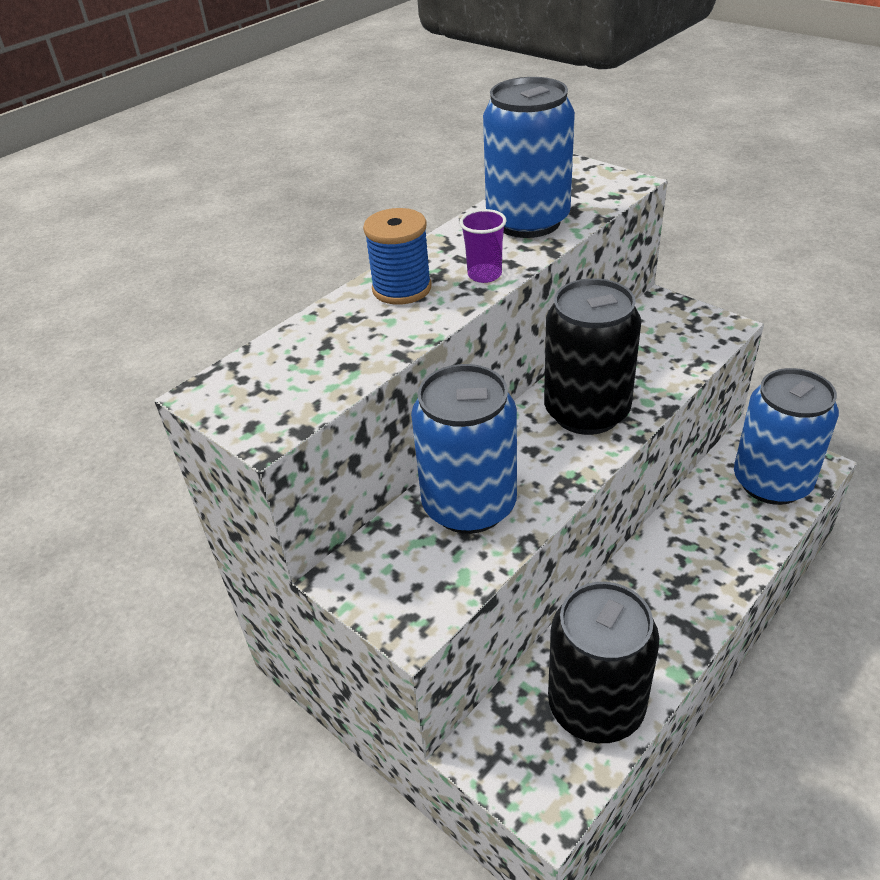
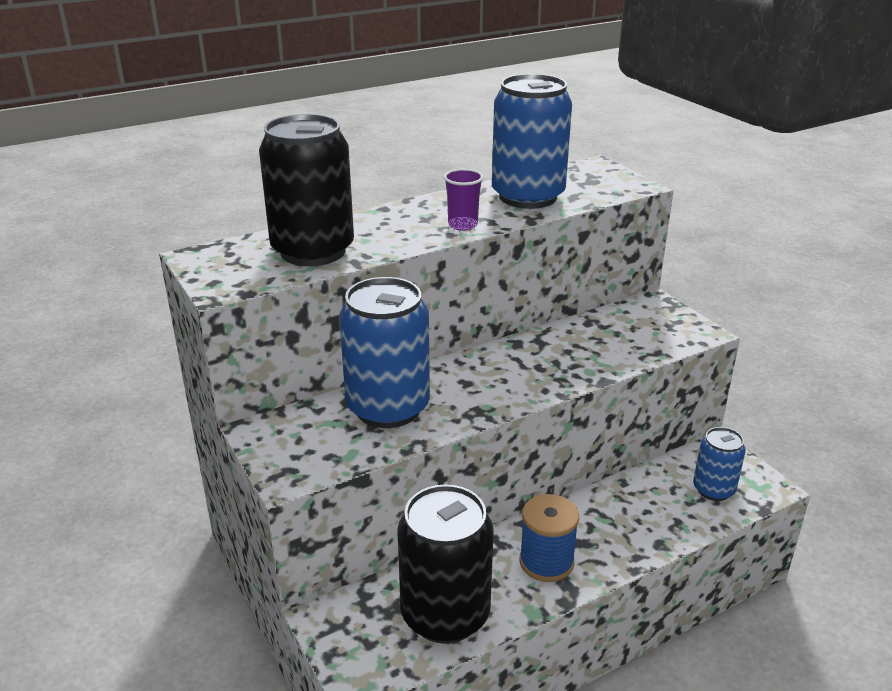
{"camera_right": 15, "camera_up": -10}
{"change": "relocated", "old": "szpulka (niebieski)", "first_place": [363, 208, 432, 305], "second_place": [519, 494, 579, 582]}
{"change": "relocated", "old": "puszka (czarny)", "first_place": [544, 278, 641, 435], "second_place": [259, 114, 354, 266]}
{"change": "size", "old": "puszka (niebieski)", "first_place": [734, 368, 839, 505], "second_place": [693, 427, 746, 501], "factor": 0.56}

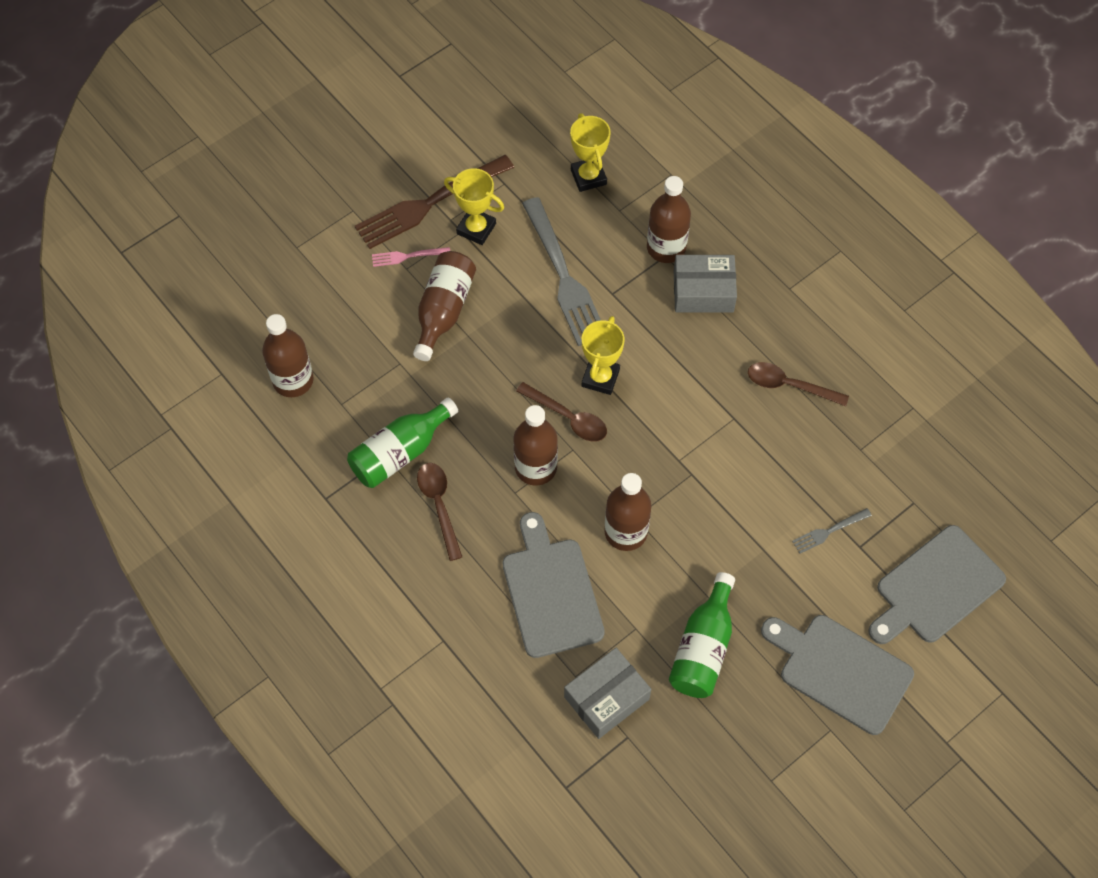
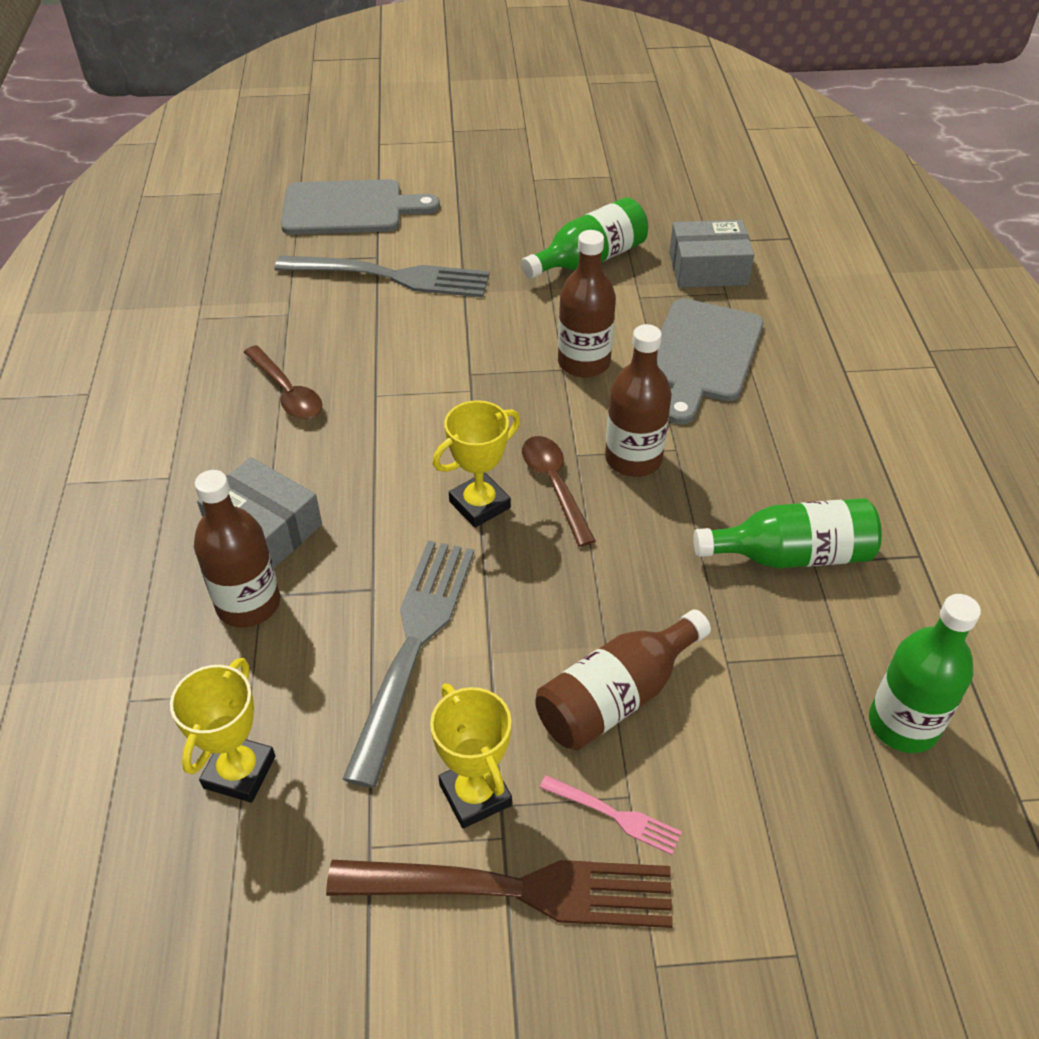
{"camera_right": -145, "camera_up": -15}
{"change": "missing", "old": "łyżka (brązowy)", "first_place": [417, 463, 462, 561]}
{"change": "missing", "old": "deska do krojenia (szary)", "first_place": [761, 615, 914, 735]}
{"change": "colour", "old": "butelka (brązowy)", "new": "butelka (zielony)", "first_place": [262, 314, 314, 397], "second_place": [869, 594, 981, 753]}
{"change": "size", "old": "widelec (szary)", "first_place": [792, 508, 872, 554], "second_place": [275, 255, 490, 297], "factor": 2.22}

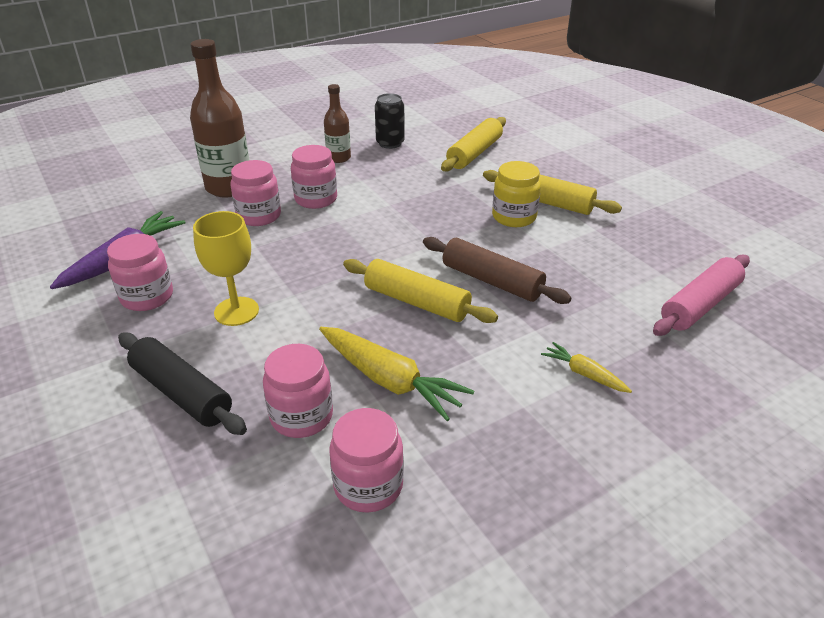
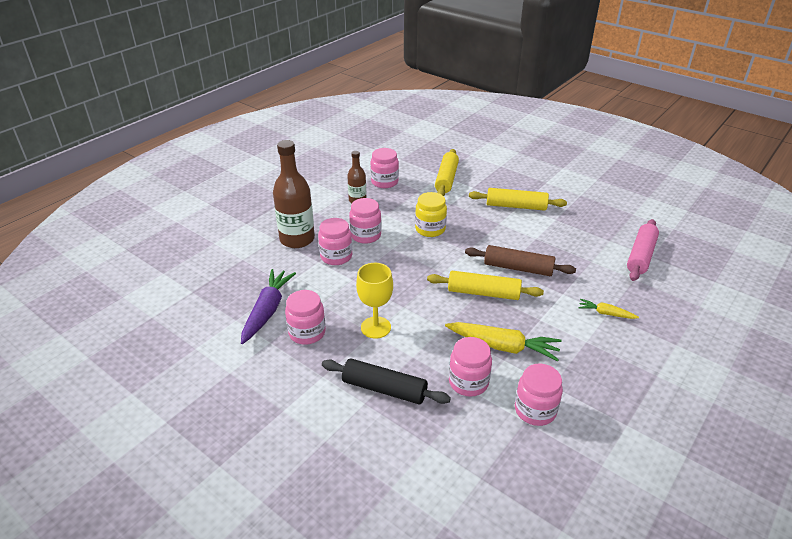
{"camera_right": -20, "camera_up": 0}
{"change": "relocated", "old": "słoik (żółty)", "first_place": [492, 161, 541, 227], "second_place": [415, 192, 447, 237]}
{"change": "exchanged", "old": "puszka (czarny)", "new": "słoik (różowy)", "first_place": [375, 93, 405, 149], "second_place": [370, 148, 399, 188]}

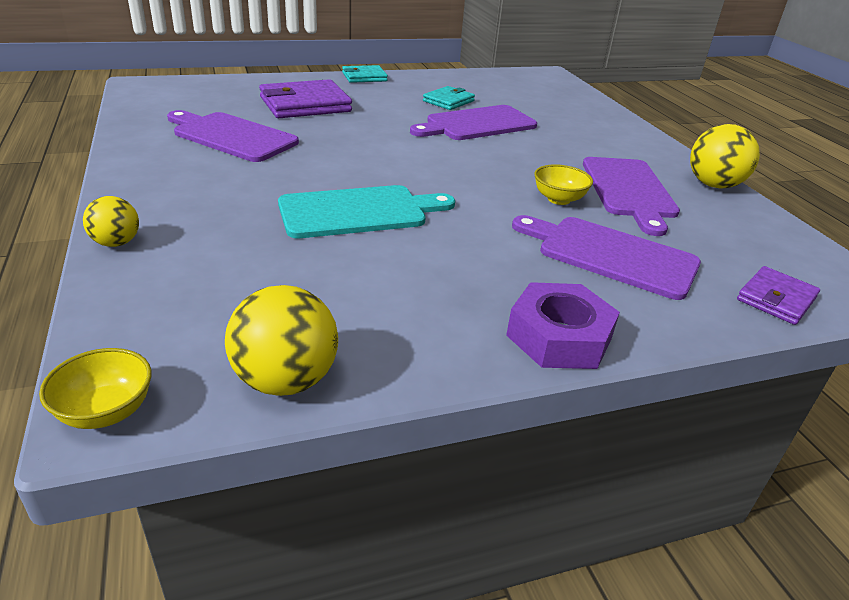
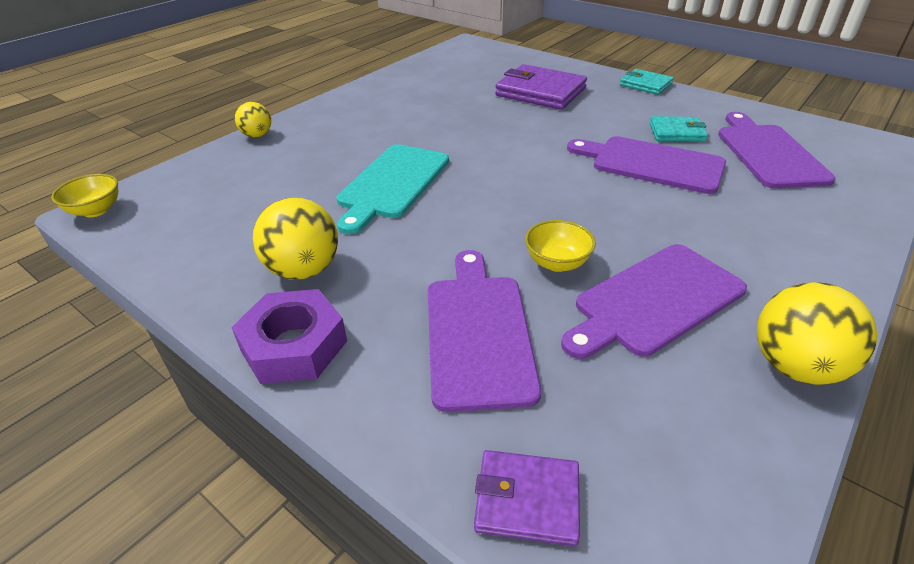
{"camera_right": 60, "camera_up": 5}
{"change": "relocated", "old": "deska do krojenia (fioletowy)", "first_place": [167, 110, 299, 162], "second_place": [718, 112, 836, 189]}
{"change": "relocated", "old": "piłka (żółty)", "first_place": [225, 285, 338, 396], "second_place": [253, 198, 338, 280]}
{"change": "spun", "old": "deska do krojenia (turkusowy)", "first_place": [278, 185, 455, 238], "second_place": [337, 144, 449, 234], "degrees": 75}

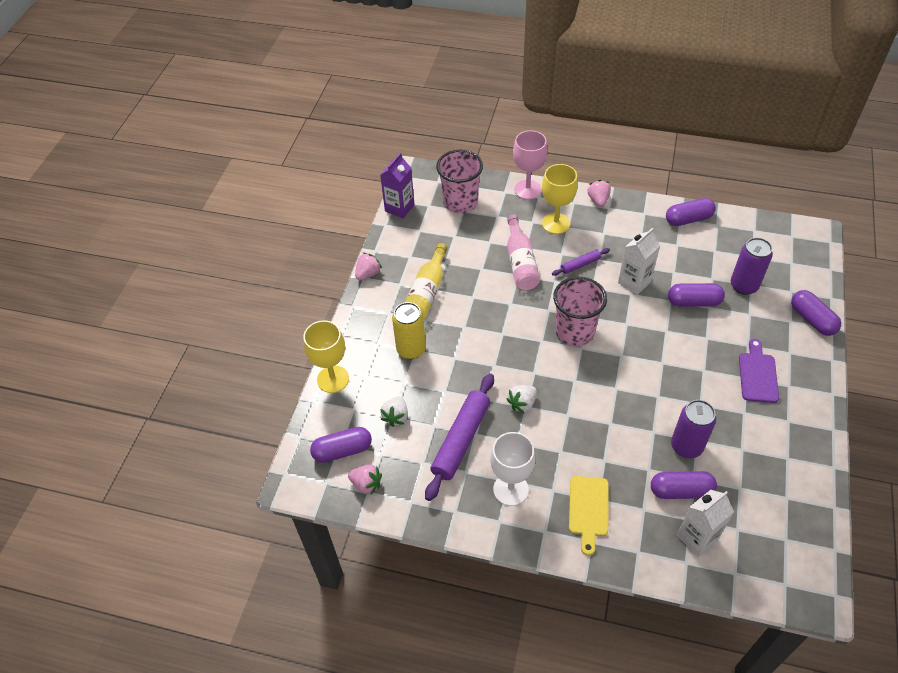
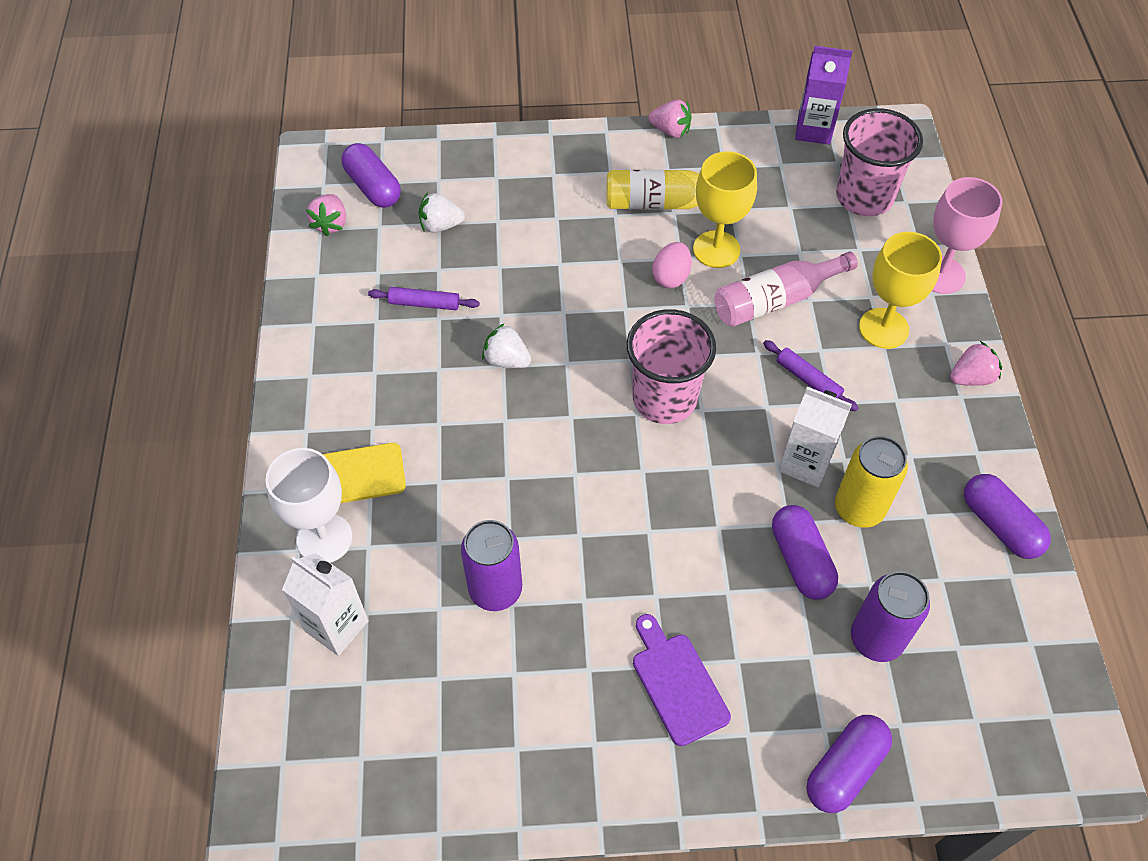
{"camera_right": 70, "camera_up": 5}
{"change": "missing", "old": "kapsułka (fioletowy)", "first_place": [651, 471, 717, 499]}
{"change": "appeared", "new": "jajko (różowy)", "second_place": [652, 242, 692, 288]}
{"change": "relocated", "old": "kielich (żółty)", "first_place": [303, 320, 349, 393], "second_place": [693, 151, 757, 268]}
{"change": "relocated", "old": "puszka (żółty)", "first_place": [392, 302, 426, 359], "second_place": [835, 436, 908, 528]}
{"change": "relocated", "old": "kielich (biały)", "first_place": [490, 432, 536, 506], "second_place": [266, 448, 352, 563]}
{"change": "spun", "old": "deska do krojenia (fioletowy)", "first_place": [739, 339, 779, 403], "second_place": [633, 614, 731, 746], "degrees": -105}
{"change": "size", "old": "wałek do ciasta (fioletowy)", "first_place": [425, 373, 494, 501], "second_place": [368, 287, 479, 310], "factor": 0.51}

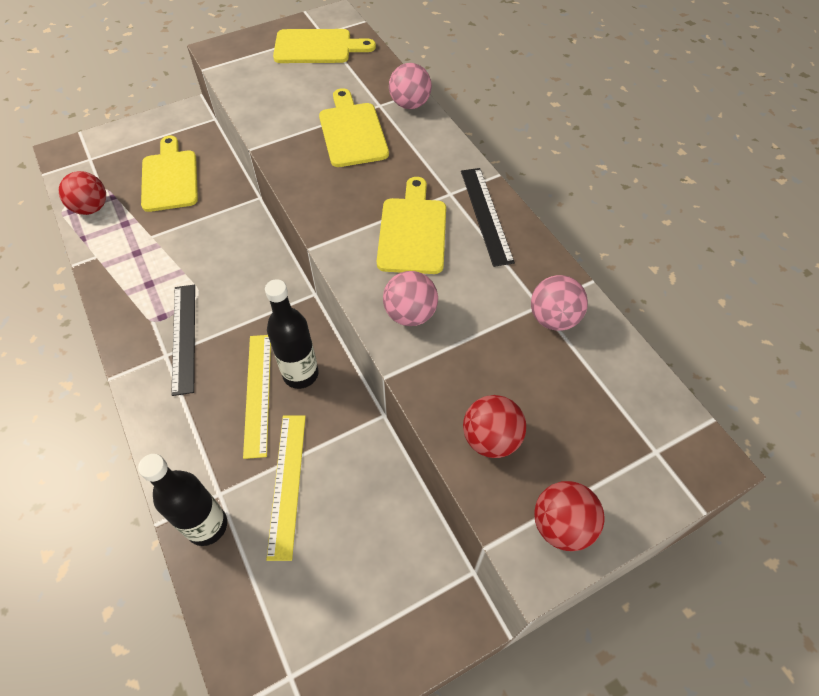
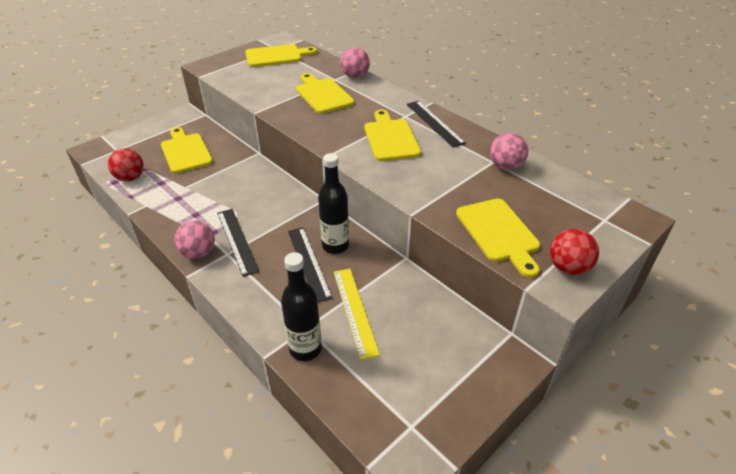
{"camera_right": -15, "camera_up": -15}
{"change": "relocated", "old": "piłka (różowy)", "first_place": [383, 271, 438, 326], "second_place": [174, 220, 215, 259]}
{"change": "exchanged", "old": "piłka (czerwony)", "new": "deska do krojenia (żółty)", "first_place": [463, 395, 526, 458], "second_place": [456, 198, 540, 278]}
{"change": "colour", "old": "linijka (żółty)", "new": "linijka (czarny)", "first_place": [243, 335, 271, 459], "second_place": [288, 227, 332, 302]}

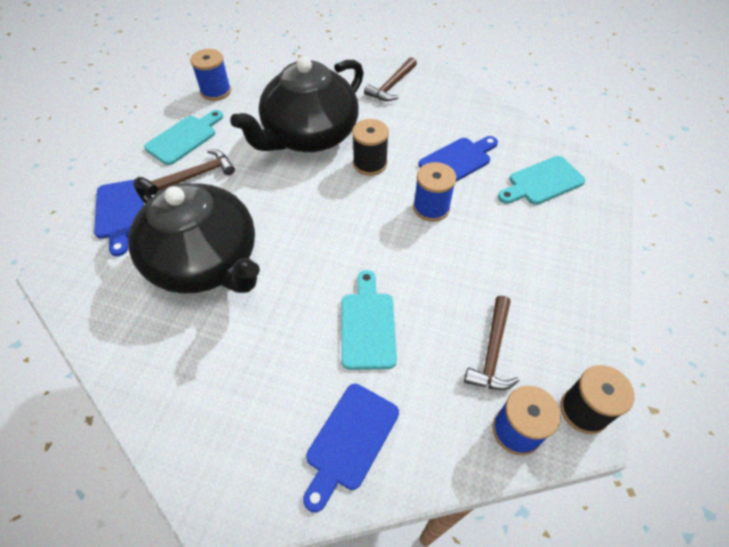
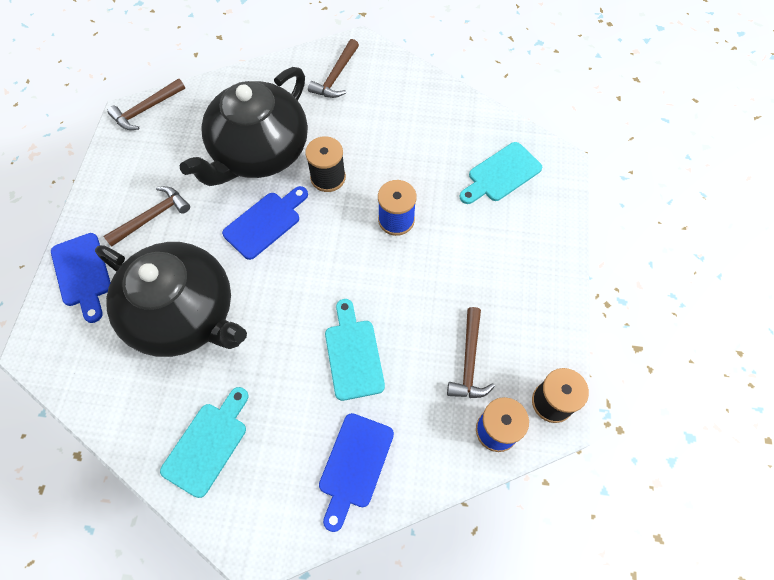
{"camera_right": -10, "camera_up": 10}
{"change": "relocated", "old": "deska do krojenia (turkusowy)", "first_place": [144, 110, 223, 165], "second_place": [160, 387, 248, 498]}
{"change": "relocated", "old": "deska do krojenia (niebieski)", "first_place": [418, 136, 498, 182], "second_place": [222, 186, 308, 260]}
{"change": "exchanged", "old": "szpulka (niebieski)", "new": "młotek (brązowy)", "first_place": [190, 49, 231, 101], "second_place": [107, 78, 185, 130]}

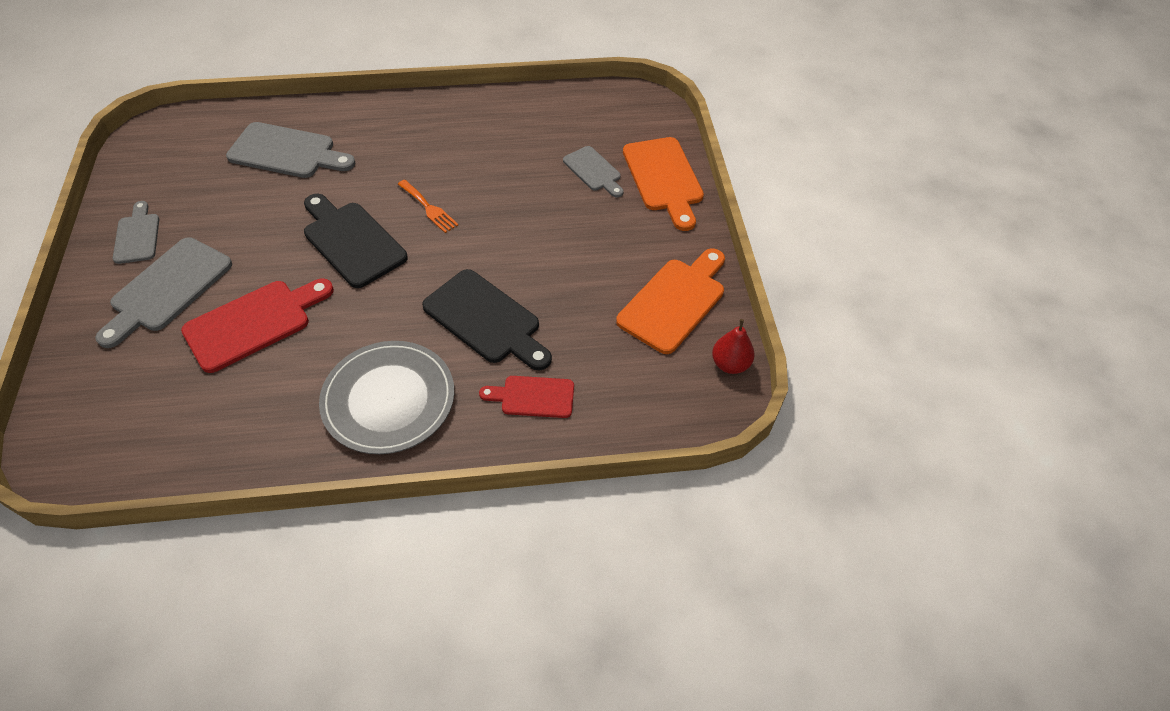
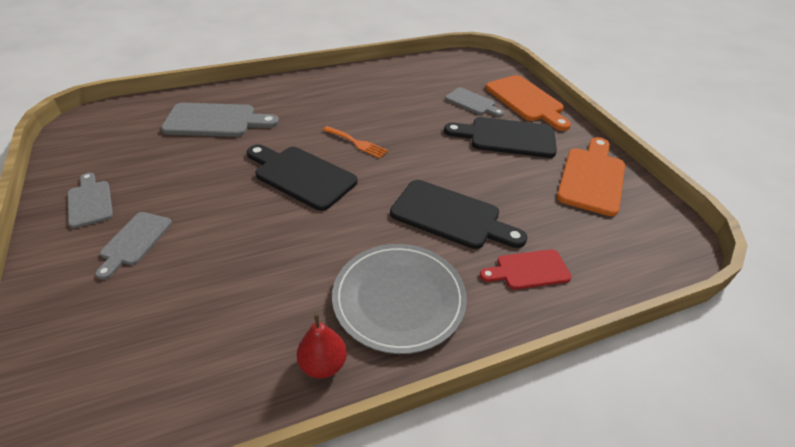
{"camera_right": -15, "camera_up": -10}
{"change": "missing", "old": "deska do krojenia (czerwony)", "first_place": [181, 278, 334, 373]}
{"change": "appeared", "new": "deska do krojenia (czarny)", "second_place": [444, 117, 557, 158]}
{"change": "relocated", "old": "gruszka (czerwony)", "first_place": [712, 319, 755, 374], "second_place": [297, 314, 347, 379]}
{"change": "size", "old": "deska do krojenia (szary)", "first_place": [95, 237, 232, 348], "second_place": [95, 212, 172, 280], "factor": 0.6}

